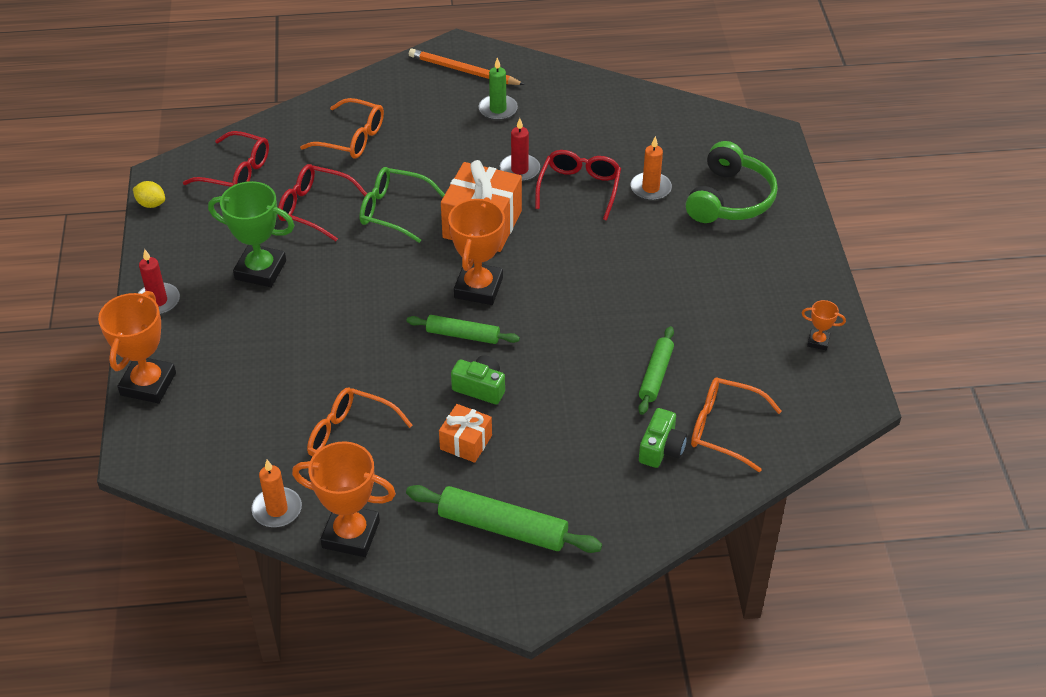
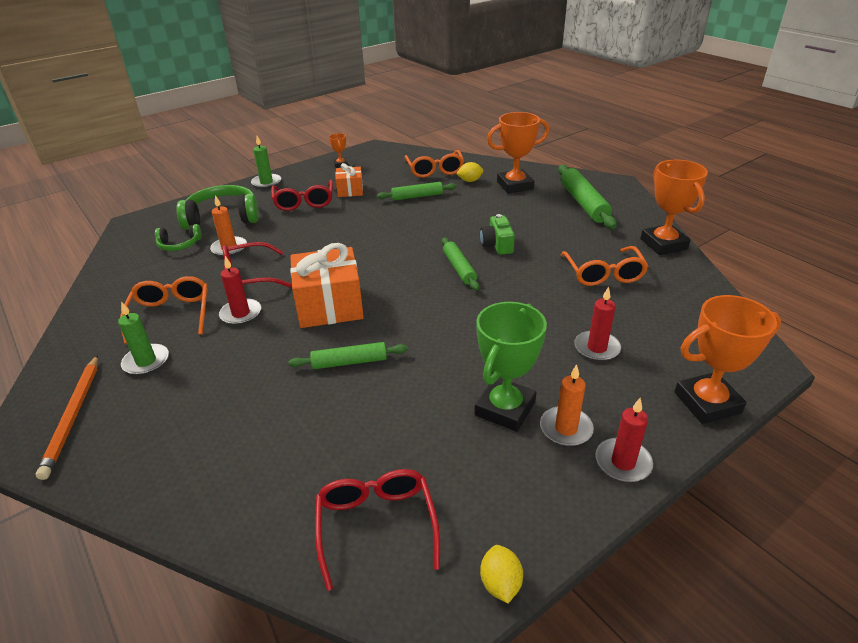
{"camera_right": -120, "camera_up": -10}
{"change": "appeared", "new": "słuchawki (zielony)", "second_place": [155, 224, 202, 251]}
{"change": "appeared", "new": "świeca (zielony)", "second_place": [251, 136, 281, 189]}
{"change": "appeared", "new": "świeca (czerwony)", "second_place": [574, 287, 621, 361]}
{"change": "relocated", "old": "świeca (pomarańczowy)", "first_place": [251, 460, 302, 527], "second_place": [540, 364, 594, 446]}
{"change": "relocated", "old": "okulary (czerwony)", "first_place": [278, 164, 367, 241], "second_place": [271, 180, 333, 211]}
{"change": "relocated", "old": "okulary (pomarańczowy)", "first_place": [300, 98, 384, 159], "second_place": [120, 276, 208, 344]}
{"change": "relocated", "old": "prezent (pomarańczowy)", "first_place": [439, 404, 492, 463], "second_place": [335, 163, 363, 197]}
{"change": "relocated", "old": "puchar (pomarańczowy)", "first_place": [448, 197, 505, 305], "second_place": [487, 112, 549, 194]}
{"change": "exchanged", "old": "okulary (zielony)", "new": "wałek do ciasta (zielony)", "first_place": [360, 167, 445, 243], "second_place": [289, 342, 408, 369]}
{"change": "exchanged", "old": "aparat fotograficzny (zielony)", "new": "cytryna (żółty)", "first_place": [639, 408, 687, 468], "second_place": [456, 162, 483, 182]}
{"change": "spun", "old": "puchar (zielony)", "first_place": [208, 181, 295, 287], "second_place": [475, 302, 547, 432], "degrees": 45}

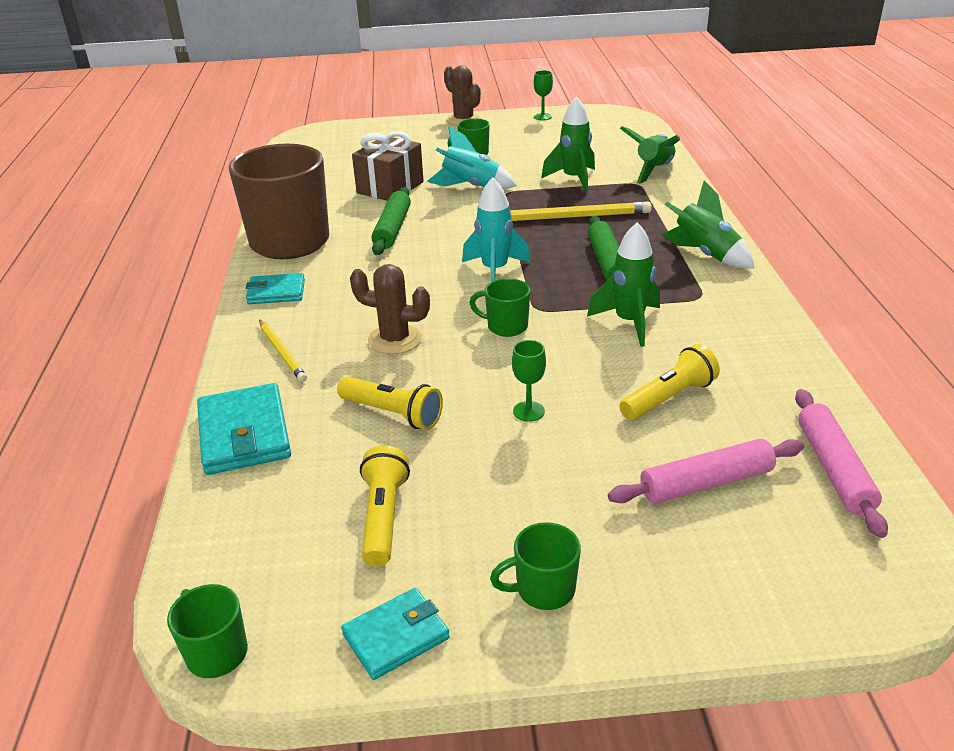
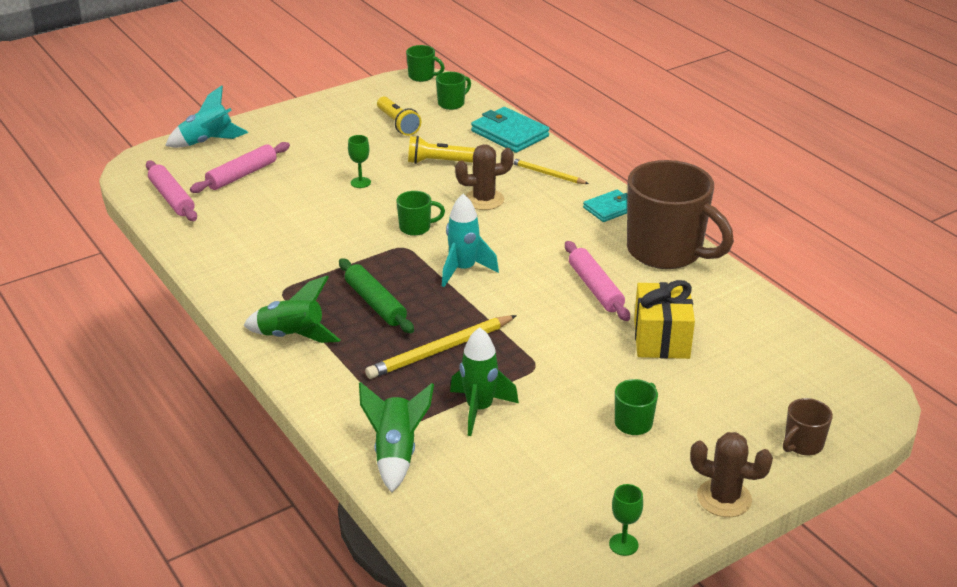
{"camera_right": 150, "camera_up": 0}
{"change": "missing", "old": "portfel (turkusowy)", "first_place": [341, 588, 450, 680]}
{"change": "missing", "old": "rakieta (zielony)", "first_place": [587, 222, 660, 347]}
{"change": "missing", "old": "latarka (żółty)", "first_place": [620, 344, 720, 420]}
{"change": "appeared", "new": "kubek (brązowy)", "second_place": [783, 398, 833, 455]}
{"change": "relocated", "old": "rakieta (turkusowy)", "first_place": [427, 126, 516, 189], "second_place": [165, 85, 248, 148]}
{"change": "relocated", "old": "kubek (zielony)", "first_place": [490, 522, 581, 610], "second_place": [436, 72, 471, 110]}
{"change": "colour", "old": "prezent (brązowy)", "new": "prezent (żółty)", "first_place": [352, 132, 424, 201], "second_place": [634, 280, 695, 359]}
{"change": "colour", "old": "wałek do ciasta (zielony)", "new": "wałek do ciasta (różowy)", "first_place": [371, 187, 411, 255], "second_place": [565, 241, 630, 321]}

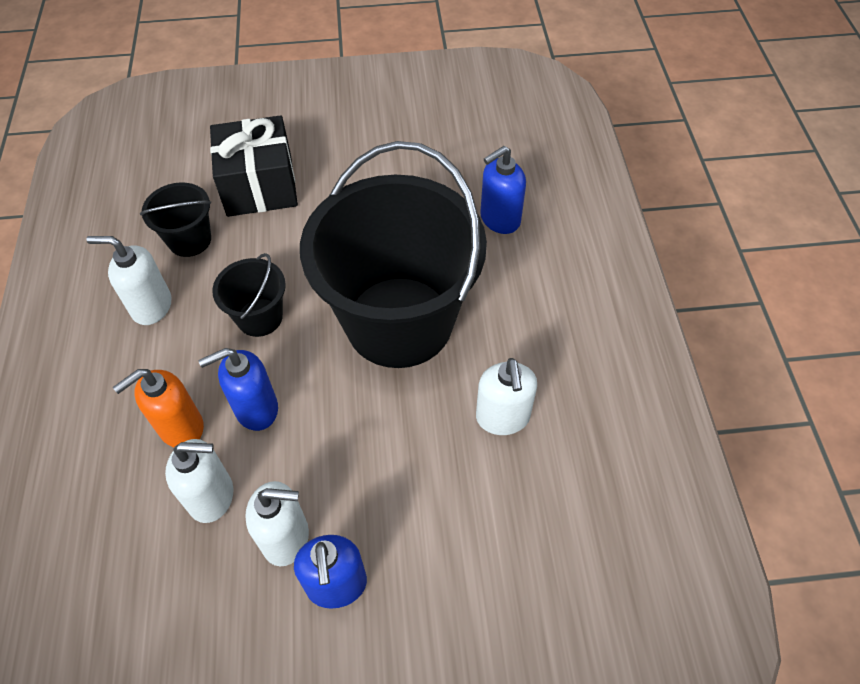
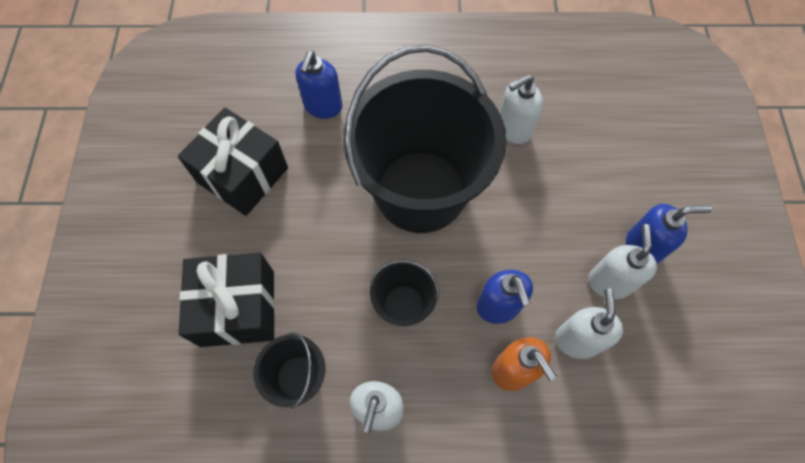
{"camera_right": -85, "camera_up": 10}
{"change": "appeared", "new": "prezent (czarny)", "second_place": [178, 108, 288, 216]}
{"change": "spun", "old": "dozownik mydła (biały)", "first_place": [476, 358, 537, 435], "second_place": [499, 74, 543, 144], "degrees": 150}
{"change": "spun", "old": "dozownik mydła (niebieski)", "first_place": [480, 146, 526, 234], "second_place": [296, 51, 342, 119], "degrees": 45}

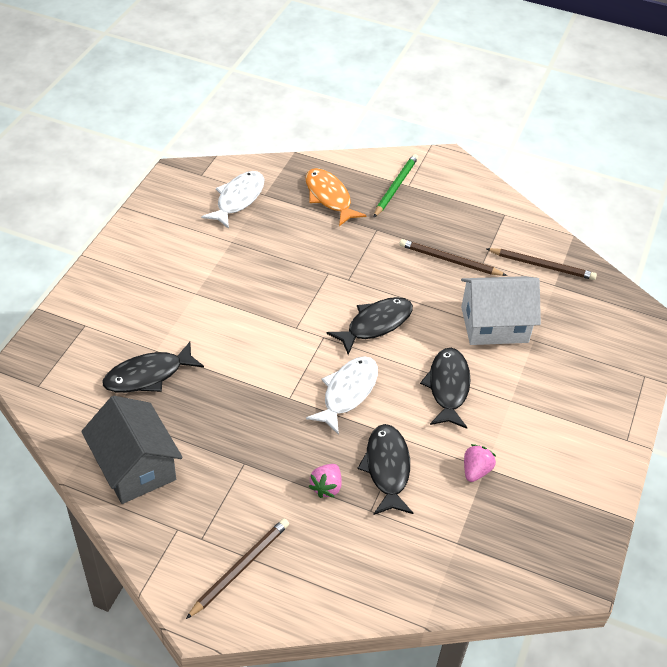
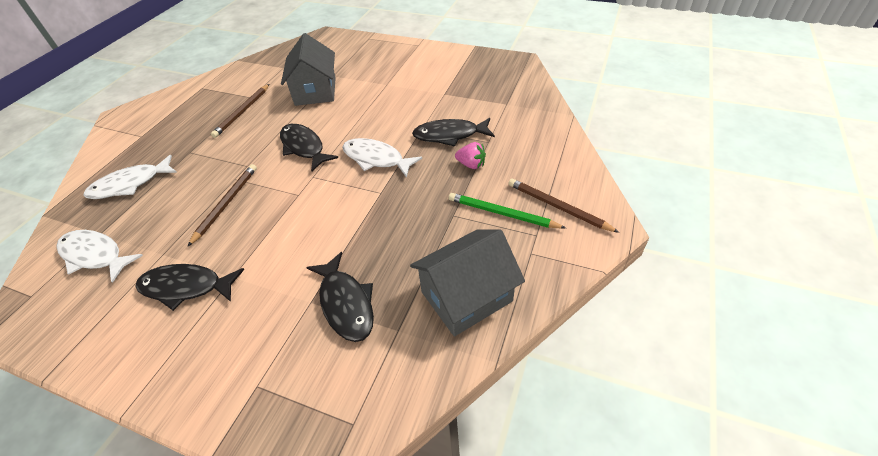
{"camera_right": -85, "camera_up": 0}
{"change": "missing", "old": "truskawka (różowy)", "first_place": [464, 444, 496, 482]}
{"change": "relocated", "old": "ołówek (zielony)", "first_place": [374, 154, 418, 217], "second_place": [449, 193, 566, 229]}
{"change": "relocated", "old": "ryba (czarny)", "first_place": [420, 348, 471, 429], "second_place": [135, 264, 244, 311]}
{"change": "relocated", "old": "ołówek (brązowy)", "first_place": [486, 248, 597, 280], "second_place": [187, 164, 257, 247]}
{"change": "colour", "old": "ryba (pomarańczowy)", "new": "ryba (biały)", "first_place": [306, 168, 367, 226], "second_place": [84, 155, 177, 199]}
{"change": "colour", "old": "domek (biały)", "new": "domek (szary)", "first_place": [461, 276, 541, 345], "second_place": [281, 33, 336, 106]}

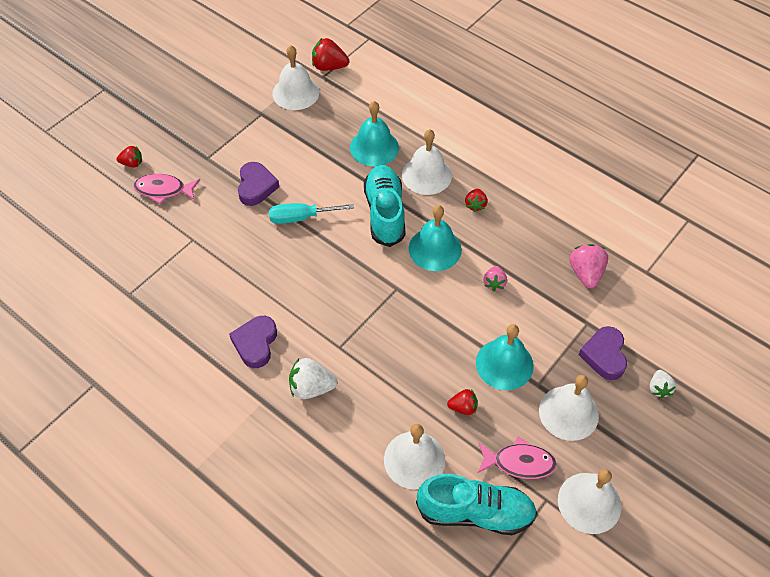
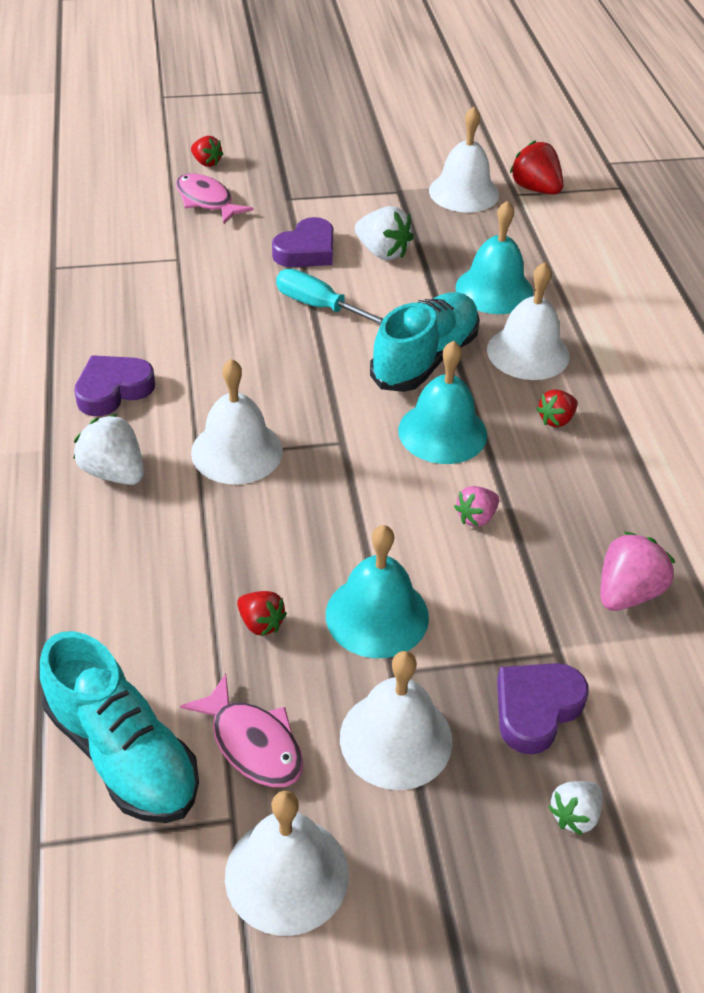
{"camera_right": 40, "camera_up": -10}
{"change": "appeared", "new": "truskawka (biały)", "second_place": [355, 206, 414, 260]}
{"change": "relocated", "old": "dzwonek (biały)", "first_place": [384, 424, 445, 489], "second_place": [191, 359, 283, 484]}

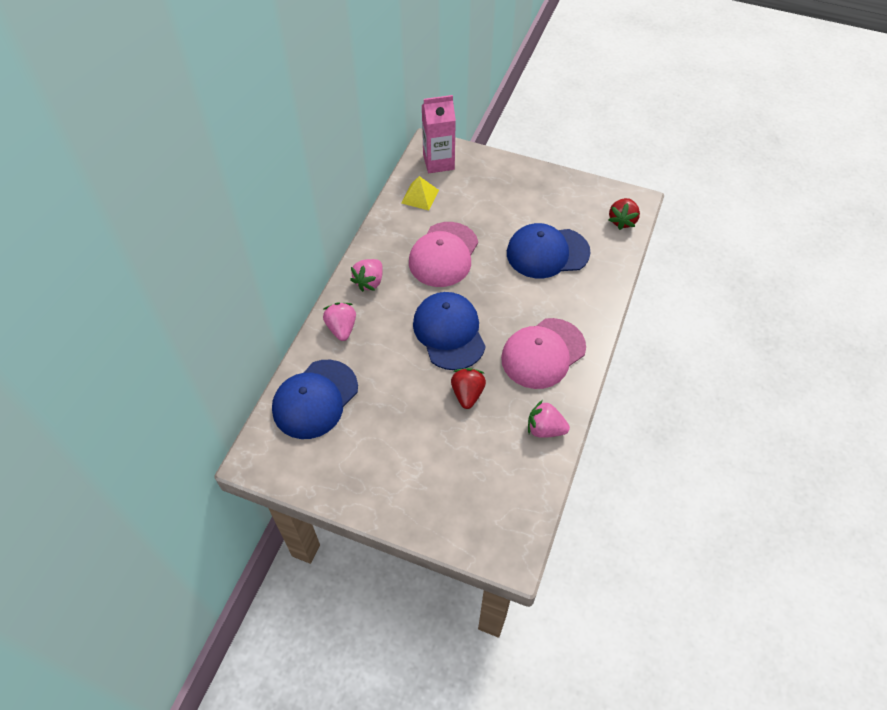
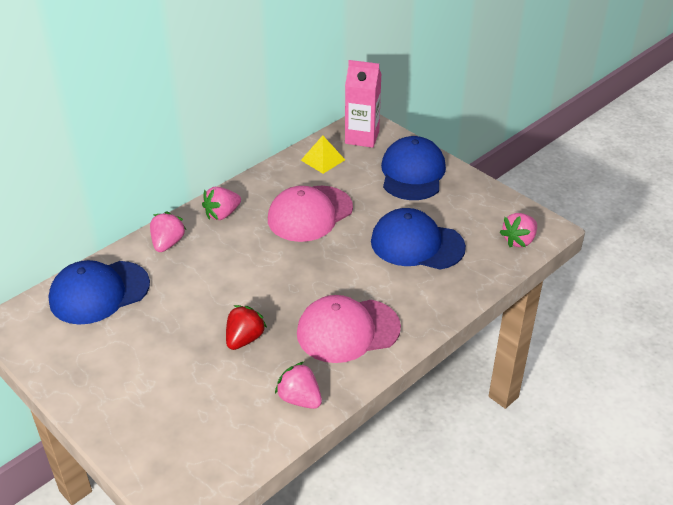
{"camera_right": 25, "camera_up": -15}
{"change": "relocated", "old": "czapka (niebieski)", "first_place": [413, 292, 486, 370], "second_place": [381, 136, 446, 200]}
{"change": "colour", "old": "truskawka (czerwony)", "new": "truskawka (różowy)", "first_place": [608, 198, 640, 230], "second_place": [500, 213, 537, 247]}

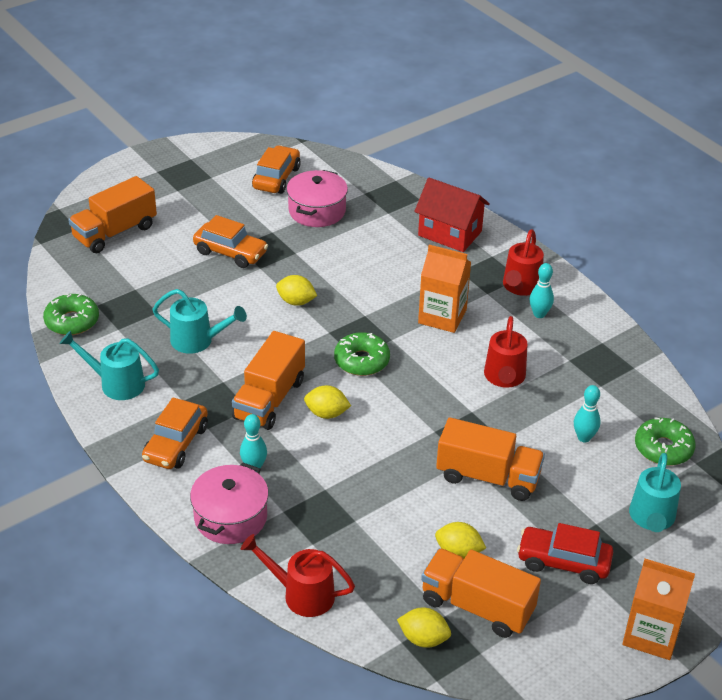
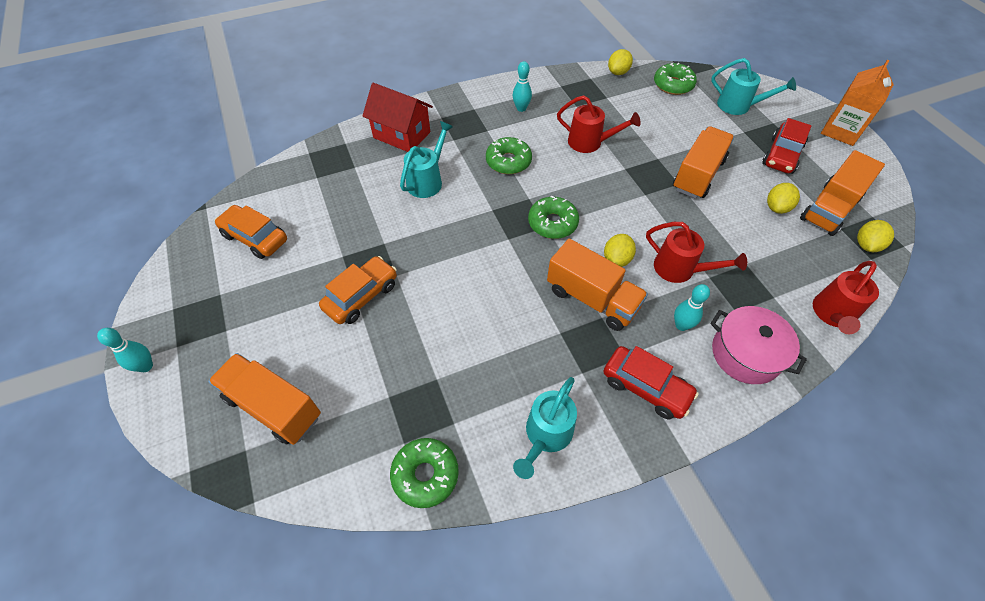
{"camera_right": -75, "camera_up": 15}
{"change": "missing", "old": "garnek (różowy)", "first_place": [287, 170, 348, 227]}
{"change": "relocated", "old": "konewka (turkusowy)", "first_place": [152, 289, 247, 354], "second_place": [400, 121, 453, 198]}
{"change": "relocated", "old": "cytryna (żółty)", "first_place": [276, 275, 317, 306], "second_place": [608, 49, 633, 75]}
{"change": "relocated", "old": "konewka (czerwony)", "first_place": [503, 229, 544, 296], "second_place": [646, 222, 747, 283]}
{"change": "relocated", "old": "kręgiel (turkusowy)", "first_place": [574, 385, 601, 442], "second_place": [97, 328, 153, 372]}
{"change": "exchanged", "old": "karton mleka (pomarańczowy)", "new": "donut (zielony)", "first_place": [418, 245, 471, 333], "second_place": [486, 137, 532, 174]}
{"change": "colour", "old": "samochód (pomarańczowy)", "new": "samochód (czerwony)", "first_place": [142, 397, 208, 469], "second_place": [604, 346, 699, 419]}
{"change": "spun", "old": "ciężarówka (pomarańczowy)", "first_place": [68, 176, 157, 253], "second_place": [208, 353, 321, 445], "degrees": 150}
{"change": "spun", "old": "domek (czerwony)", "first_place": [414, 178, 490, 252], "second_place": [362, 83, 433, 152], "degrees": 75}

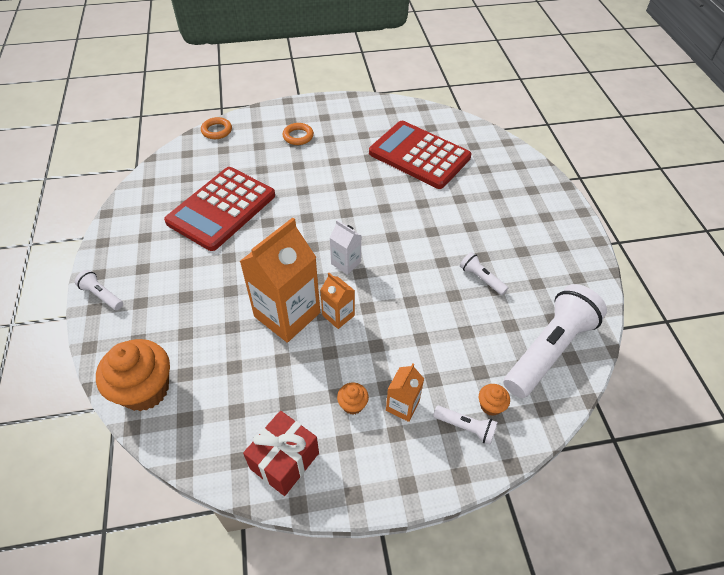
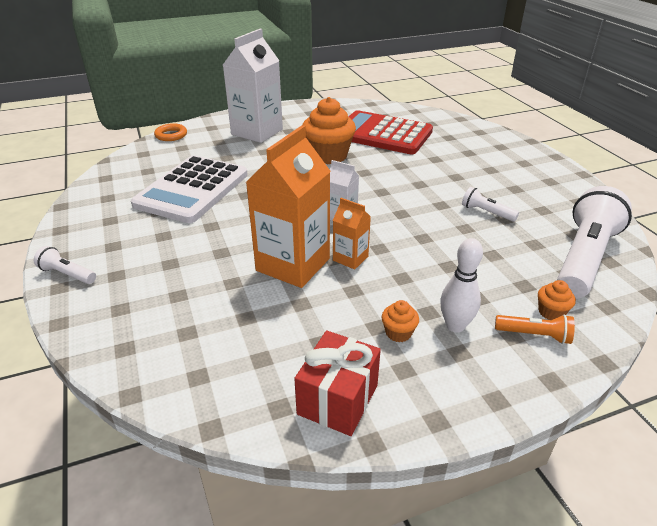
{"camera_right": -10, "camera_up": -15}
{"change": "relocated", "old": "muffinka (pomarańczowy)", "first_place": [96, 339, 170, 411], "second_place": [302, 97, 356, 165]}
{"change": "exchanged", "old": "pierścień (pomarańczowy)", "new": "karton mleka (biały)", "first_place": [282, 123, 314, 145], "second_place": [223, 29, 283, 143]}
{"change": "exchanged", "old": "karton mleka (pomarańczowy)", "new": "kręgiel (biały)", "first_place": [386, 363, 424, 422], "second_place": [440, 238, 483, 333]}
{"change": "colour", "old": "kalkulator (czerwony)", "new": "kalkulator (biały)", "first_place": [164, 167, 275, 251], "second_place": [131, 155, 248, 223]}
{"change": "colour", "old": "latarka (biały)", "new": "latarka (pomarańczowy)", "first_place": [433, 406, 498, 445], "second_place": [495, 315, 575, 344]}

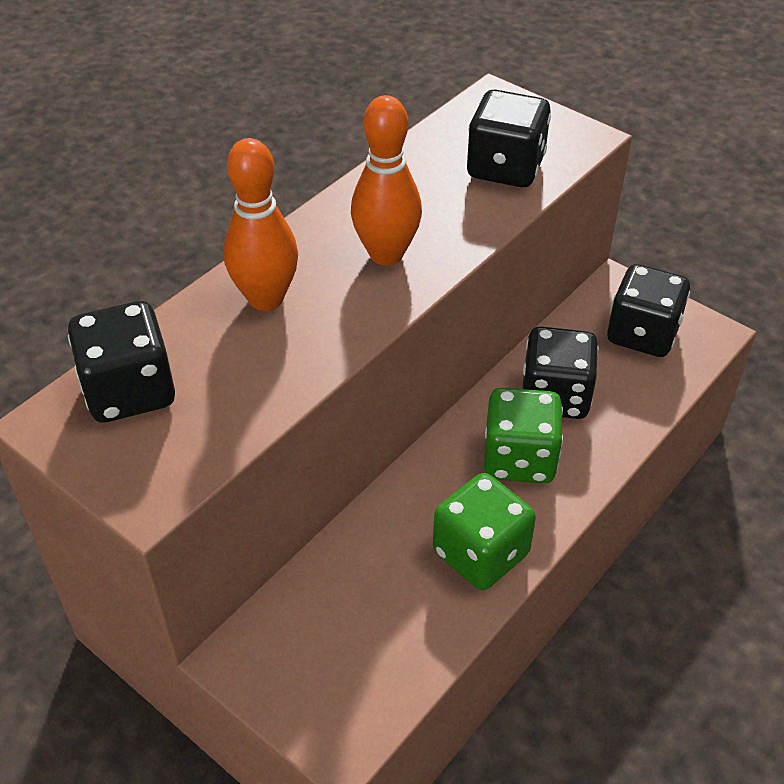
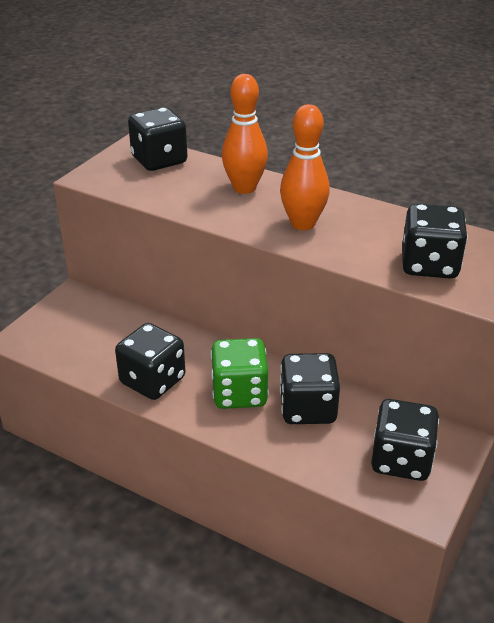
{"camera_right": 80, "camera_up": -10}
{"change": "colour", "old": "kostka do gry (zielony)", "new": "kostka do gry (czarny)", "first_place": [433, 473, 536, 590], "second_place": [115, 323, 185, 400]}

